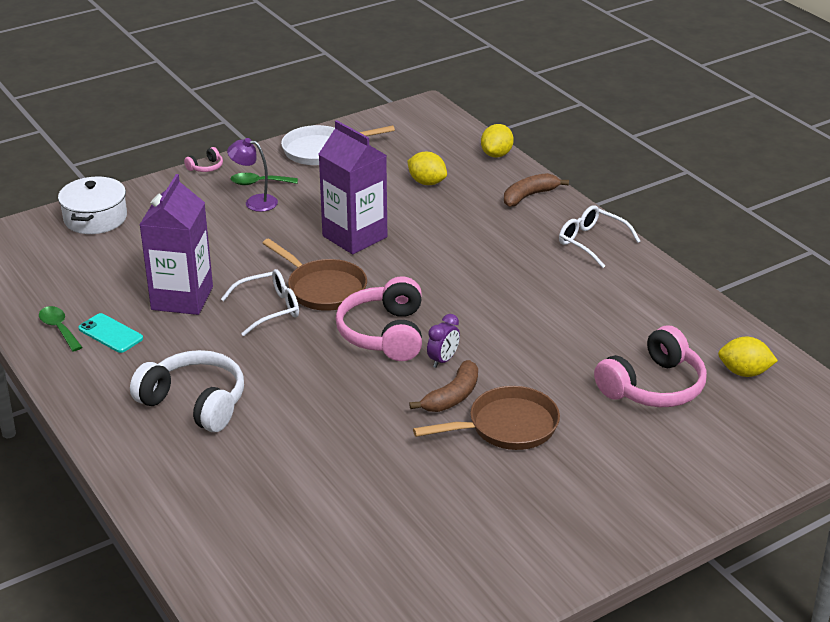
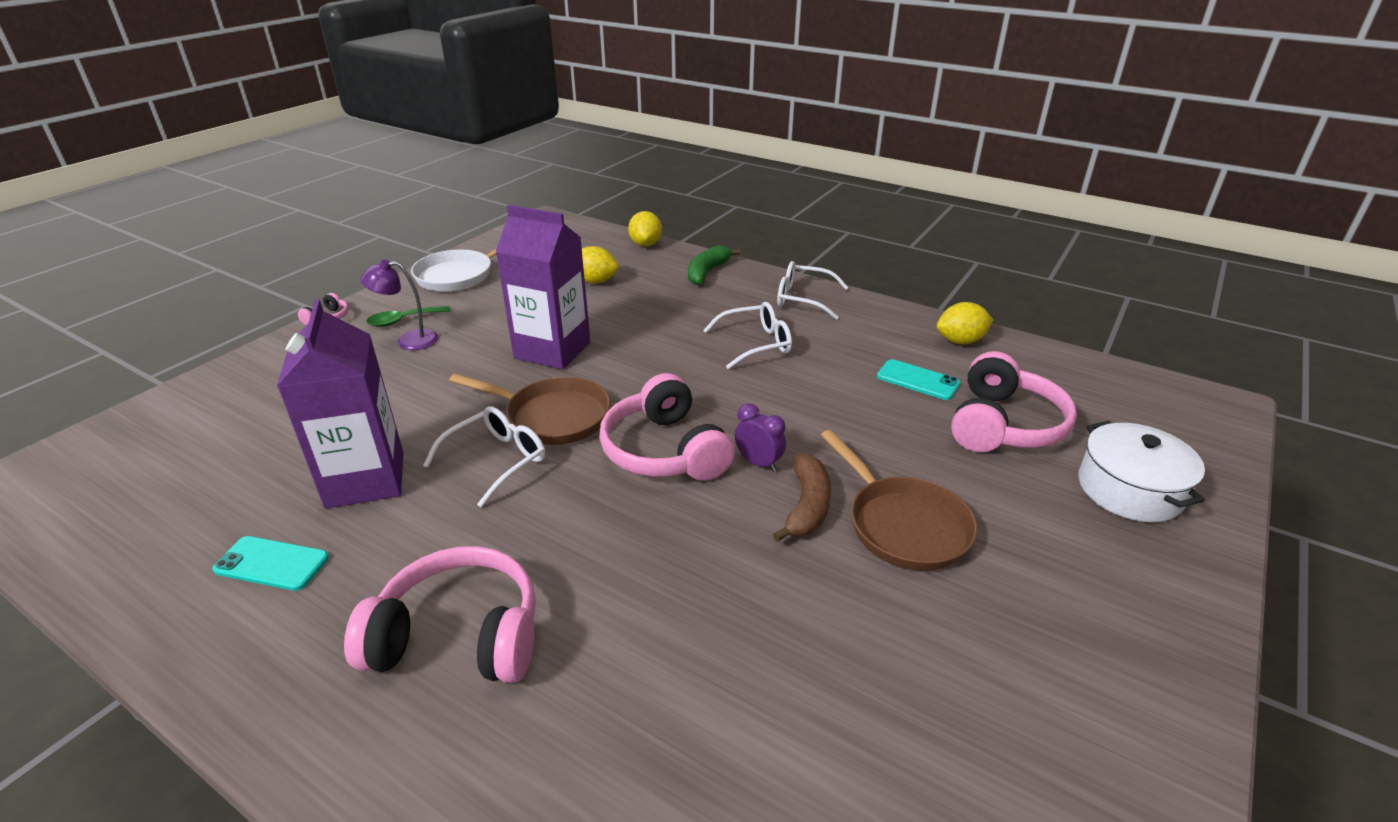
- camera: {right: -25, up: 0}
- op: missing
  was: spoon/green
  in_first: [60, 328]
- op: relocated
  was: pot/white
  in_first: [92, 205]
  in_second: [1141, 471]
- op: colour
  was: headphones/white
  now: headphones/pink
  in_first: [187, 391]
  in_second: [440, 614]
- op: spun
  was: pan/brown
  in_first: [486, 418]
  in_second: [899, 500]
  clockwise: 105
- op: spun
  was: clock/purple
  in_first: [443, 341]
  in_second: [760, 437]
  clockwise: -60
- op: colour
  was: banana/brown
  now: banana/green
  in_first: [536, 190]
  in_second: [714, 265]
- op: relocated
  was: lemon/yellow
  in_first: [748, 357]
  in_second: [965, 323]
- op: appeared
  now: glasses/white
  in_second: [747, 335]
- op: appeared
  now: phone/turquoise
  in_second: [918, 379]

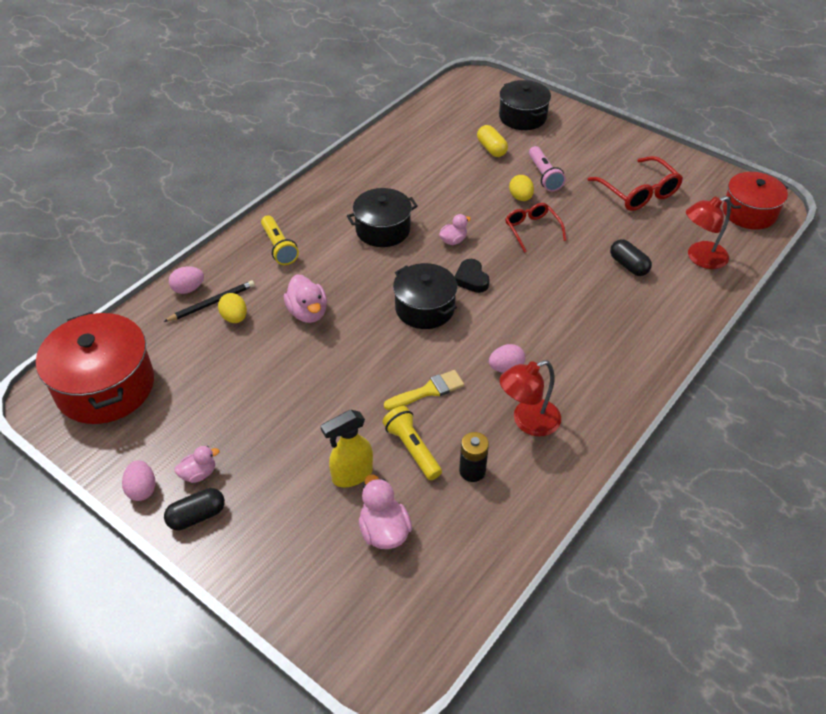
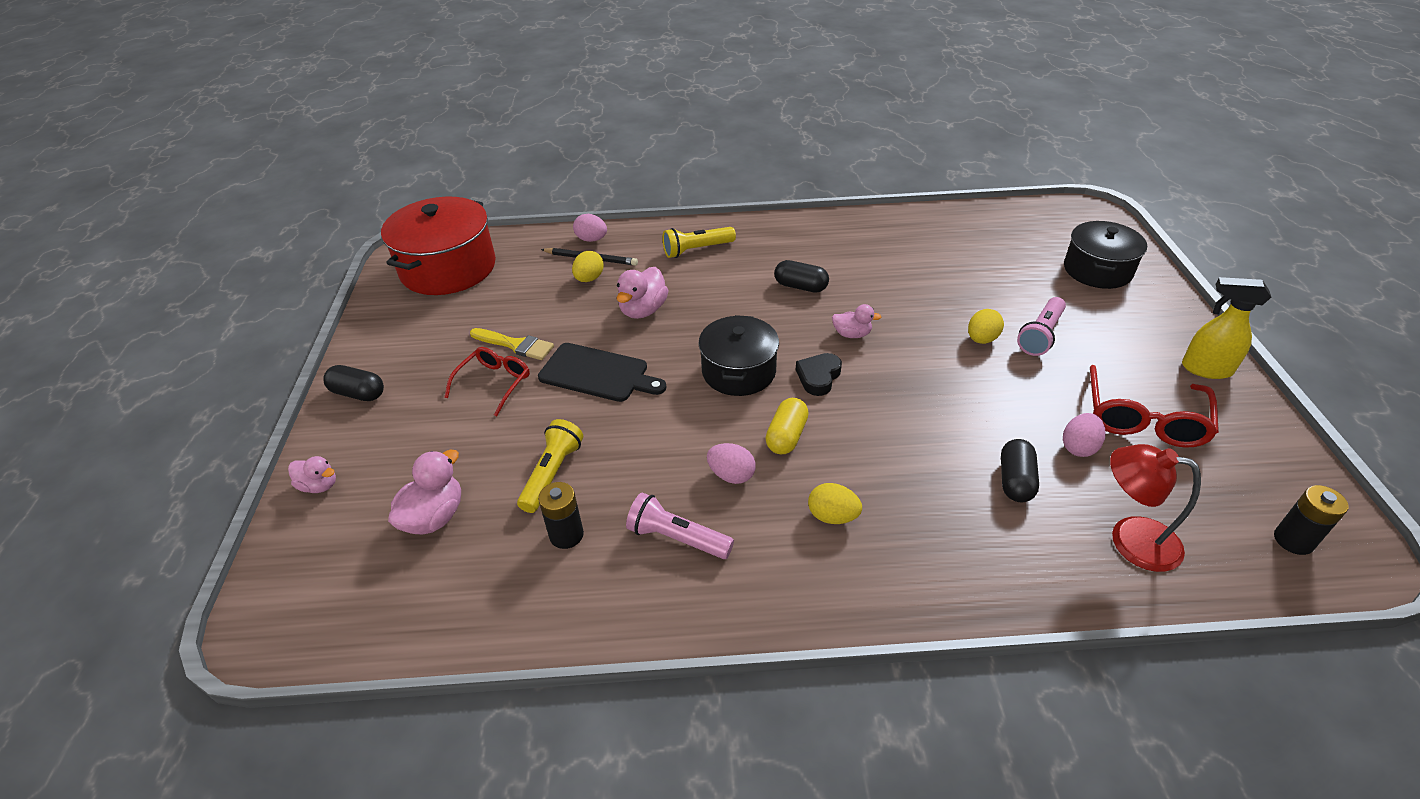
- camera: {right: 50, up: -5}
- op: relocated
  was: egg/pink
  in_first: [139, 480]
  in_second: [1084, 435]
- op: relocated
  was: duck/pink
  in_first: [197, 464]
  in_second: [312, 474]
- op: spun
  was: flashlight/yellow
  in_first: [280, 240]
  in_second: [699, 242]
  clockwise: 45
- op: relocated
  was: spray bottle/yellow
  in_first: [347, 448]
  in_second: [1226, 328]
- op: exchanged
  was: pot/black
  now: capsule/black
  in_first: [382, 217]
  in_second: [801, 276]
- op: relocated
  was: brush/yellow
  in_first: [424, 390]
  in_second: [512, 344]
- op: relocated
  was: capsule/yellow
  in_first: [492, 141]
  in_second: [787, 426]
- op: exchanged
  was: lamp/red
  now: flashlight/pink
  in_first: [530, 398]
  in_second: [680, 525]
- op: relocated
  was: glasses/red
  in_first: [536, 228]
  in_second: [487, 381]
- op: exchanged
  was: pot/red
  now: battery/black
  in_first: [755, 200]
  in_second: [1311, 520]
- op: appeared
  now: cutting board/black
  in_second: [602, 372]
- op: appeared
  now: egg/yellow
  in_second: [835, 503]

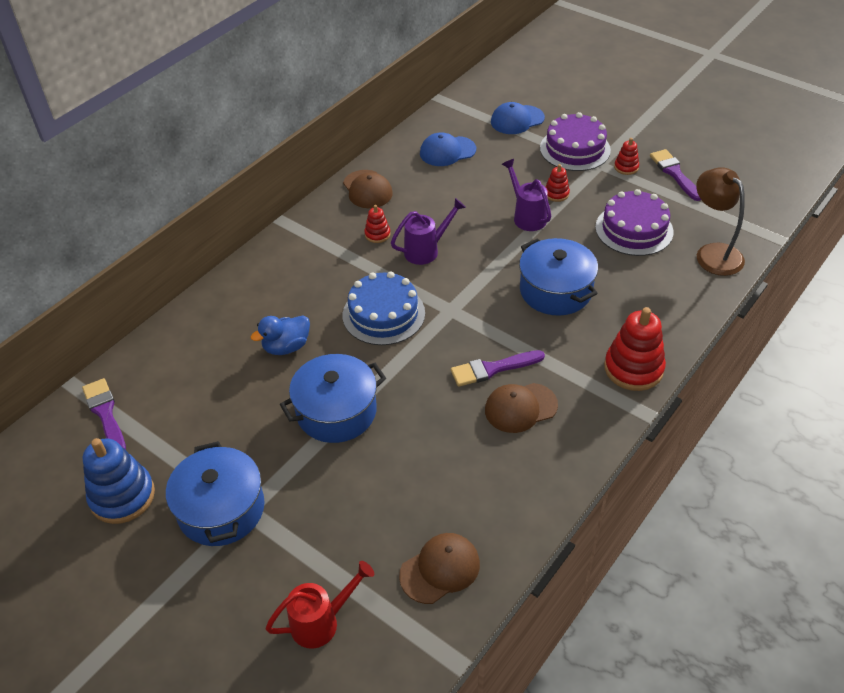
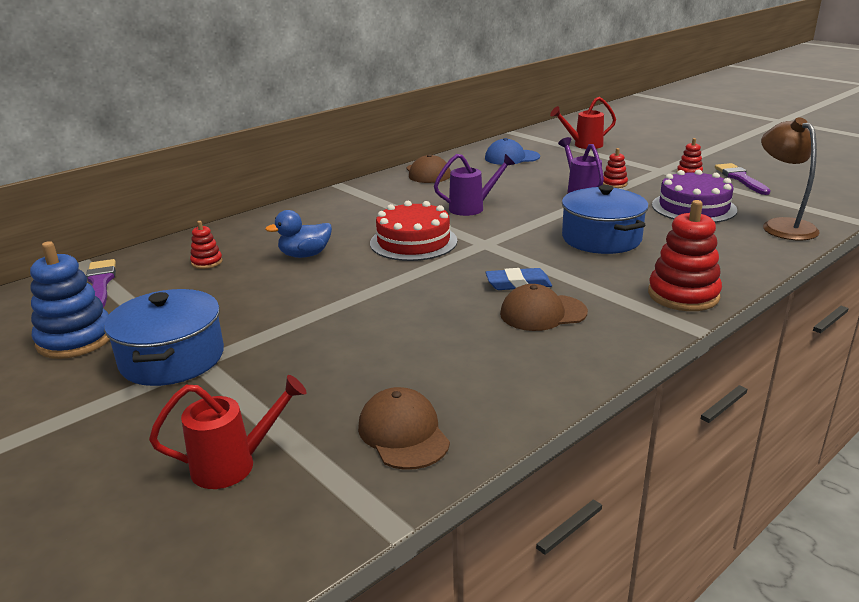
- camera: {right: 10, up: -20}
- op: missing
  was: pot/blue
  in_first: [333, 398]
- op: colour
  was: cake/blue
  now: cake/red
  in_first: [383, 308]
  in_second: [413, 231]
- op: relocated
  was: stacking toy/red
  in_first: [377, 224]
  in_second: [206, 245]
- op: spun
  was: cap/brown
  in_first: [439, 568]
  in_second: [404, 428]
  clockwise: -90
- op: exchanged
  was: brush/purple
  now: eraser/blue
  in_first: [498, 368]
  in_second: [518, 279]
- op: exchanged
  was: cap/blue
  now: watering can/red
  in_first: [518, 118]
  in_second: [583, 123]
- op: missing
  was: cake/purple
  in_first: [575, 141]

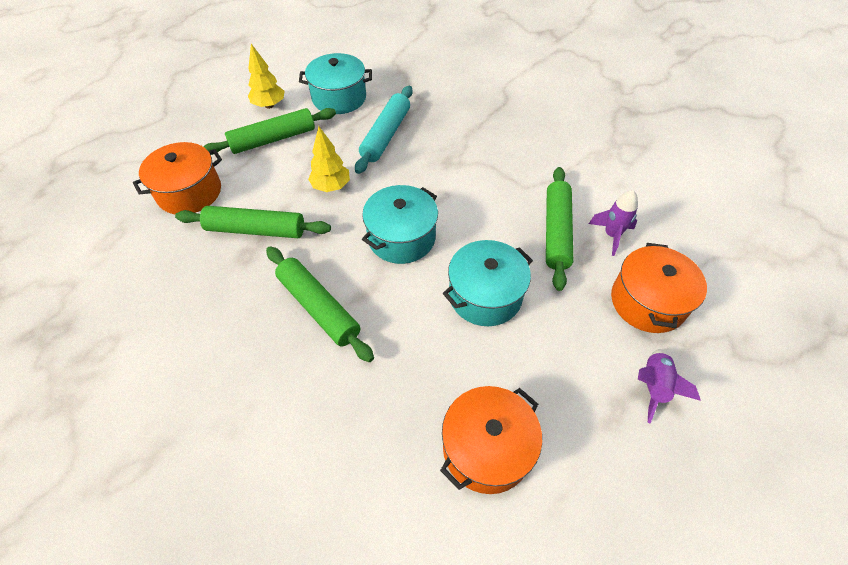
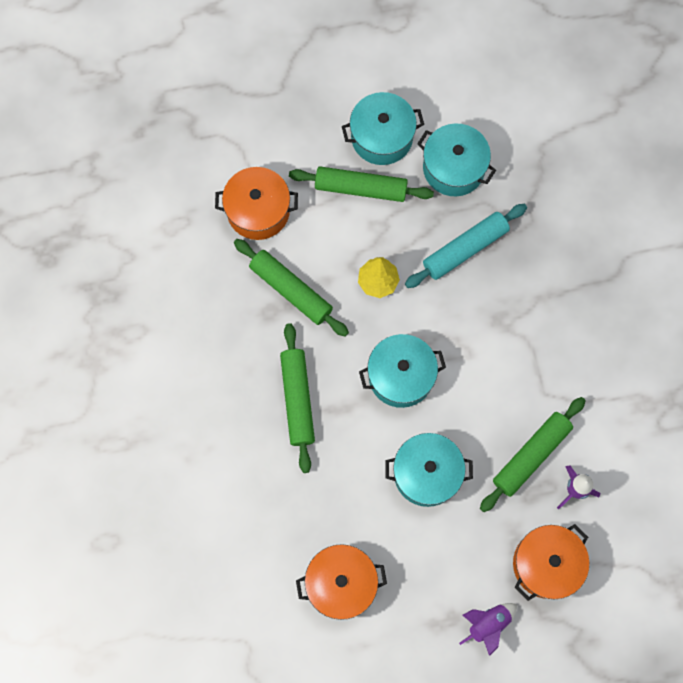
- camera: {right: 35, up: 20}
- op: exchanged
  was: tree/yellow
  now: pot/turquoise
  in_first: [266, 76]
  in_second: [383, 128]

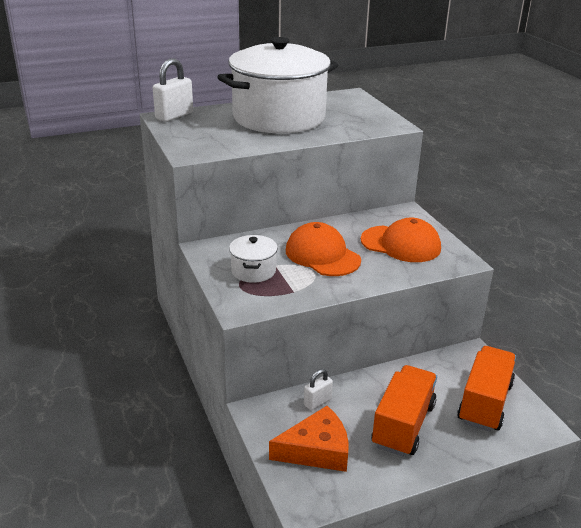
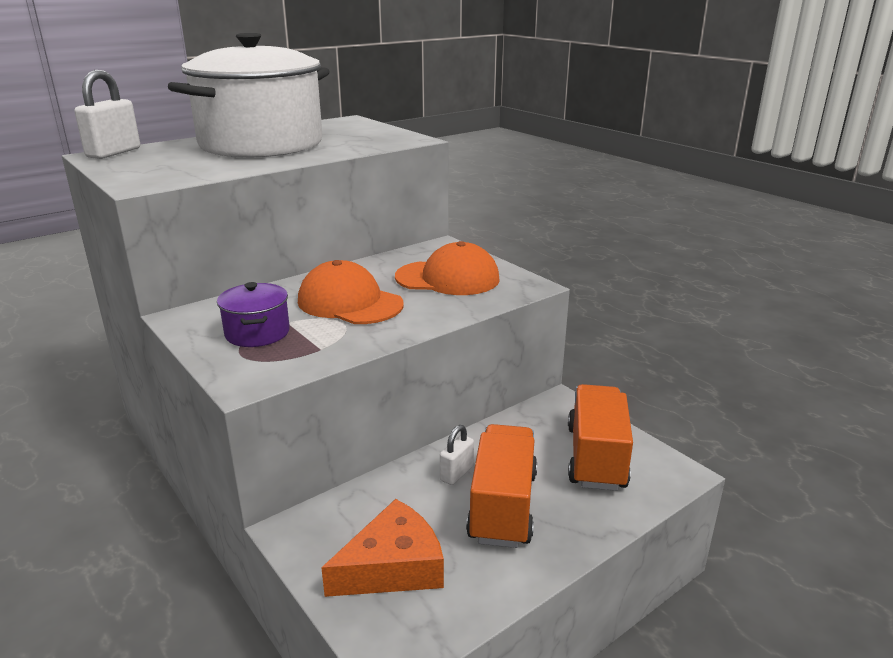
- camera: {right: -15, up: -5}
- op: colour
  was: pot/white
  now: pot/purple
  in_first: [253, 259]
  in_second: [253, 314]
- op: relocated
  was: padlock/white
  in_first: [318, 389]
  in_second: [457, 455]

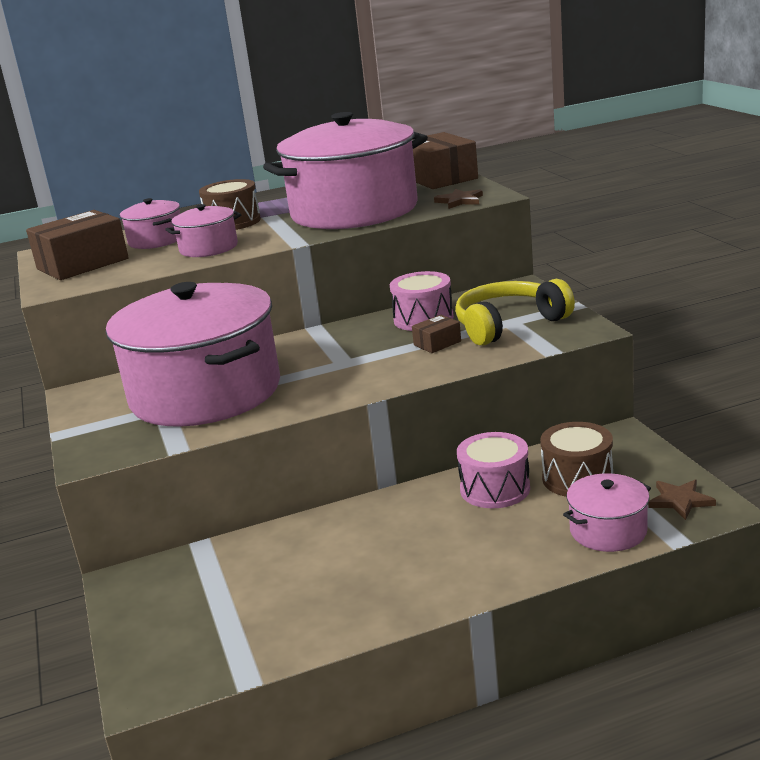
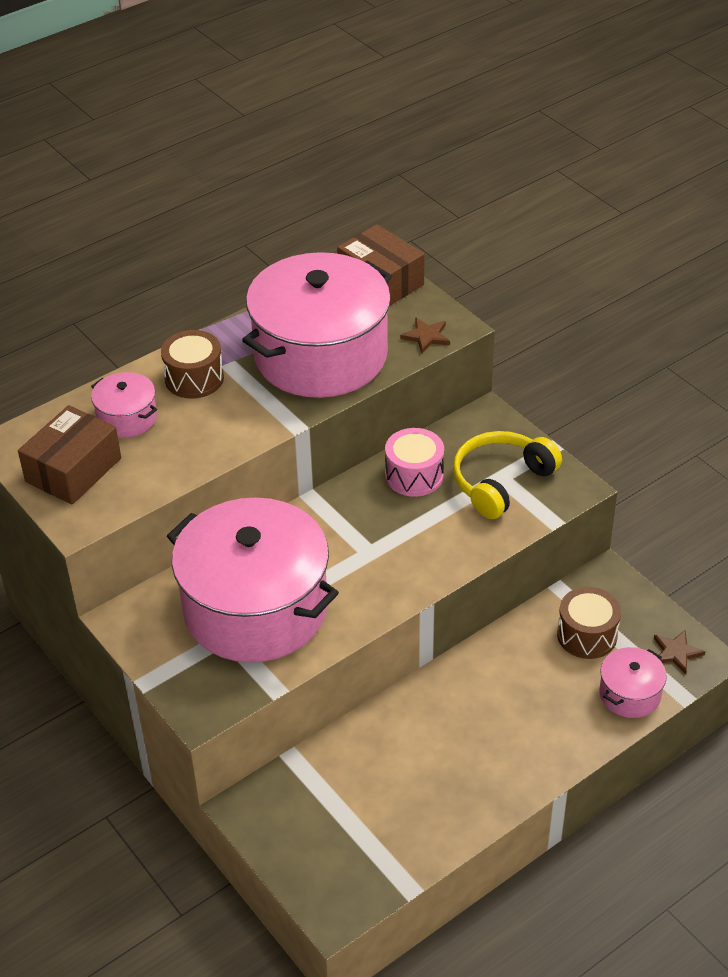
- camera: {right: -20, up: 20}
- op: missing
  was: pot/pink
  in_first: [203, 230]
- op: missing
  was: box/brown
  in_first: [436, 334]
- op: missing
  was: drum/pink
  in_first: [493, 470]

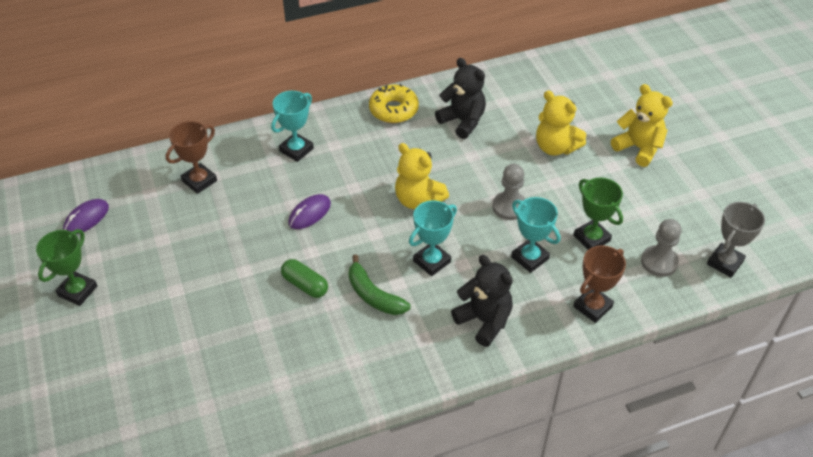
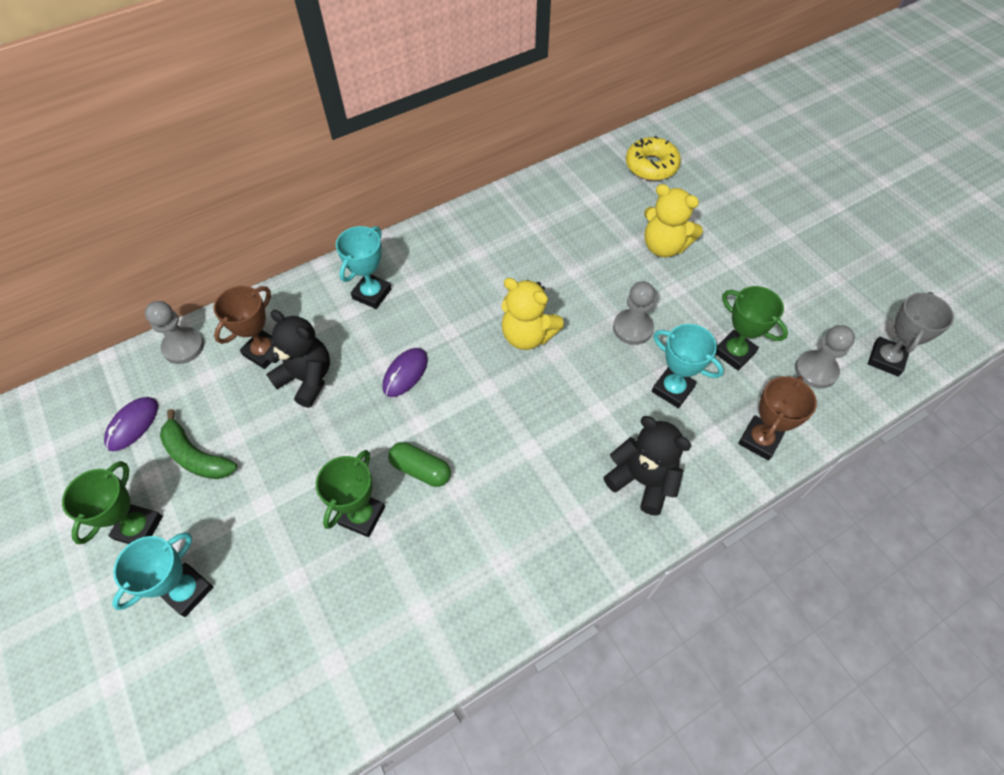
- camera: {right: -10, up: 10}
- op: relocated
  was: banana/green
  in_first: [380, 284]
  in_second: [198, 444]
- op: relocated
  was: donut/yellow
  in_first: [394, 103]
  in_second: [653, 158]
- op: relocated
  was: trophy/turquoise
  in_first: [433, 238]
  in_second: [162, 574]
- op: relocated
  was: teddy bear/black
  in_first: [460, 98]
  in_second: [297, 359]
- op: missing
  was: teddy bear/yellow
  in_first: [642, 125]
- op: appeared
  now: pawn/grey
  in_second: [174, 332]
- op: appeared
  now: trophy/green
  in_second: [350, 493]

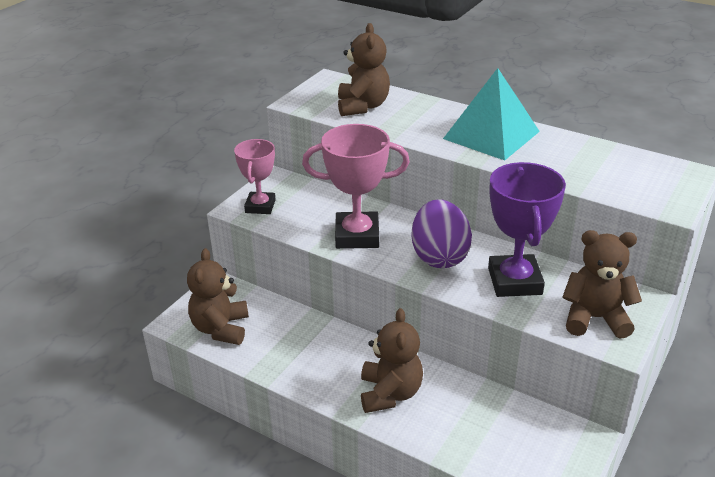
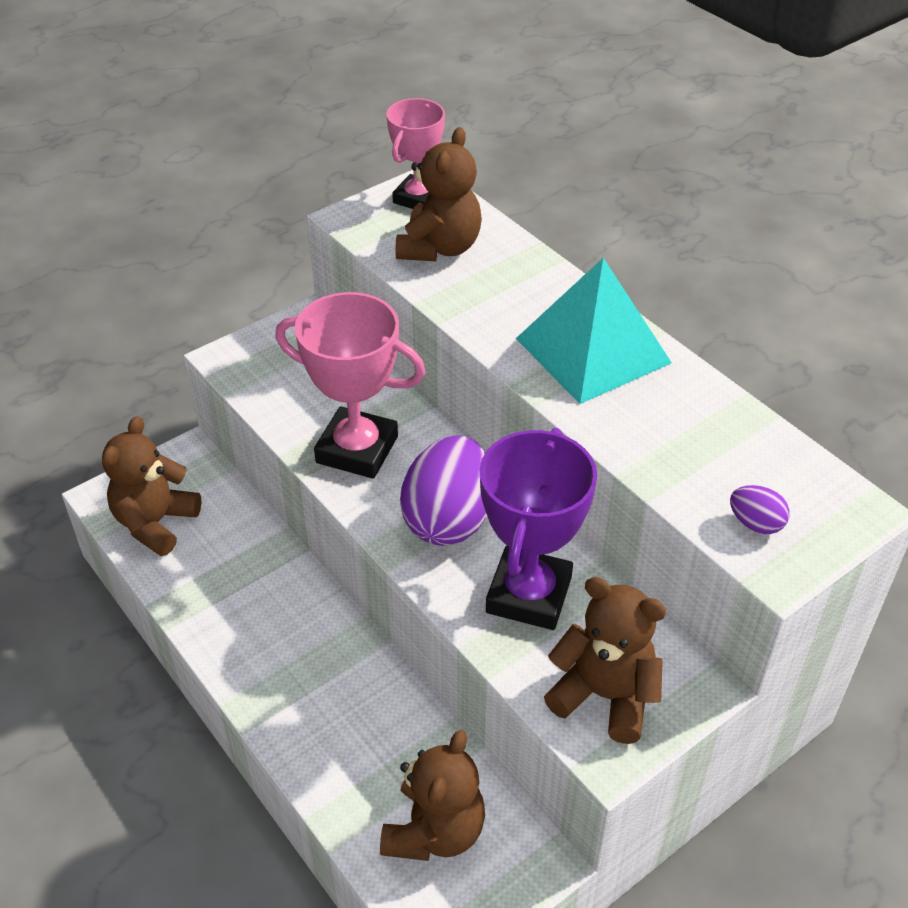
- camera: {right: 20, up: 10}
- op: relocated
  was: trophy/pink
  in_first: [255, 176]
  in_second: [415, 153]
- op: relocated
  was: teddy bear/brown
  in_first: [392, 360]
  in_second: [432, 795]
- op: appeared
  now: egg/purple
  in_second: [760, 509]

